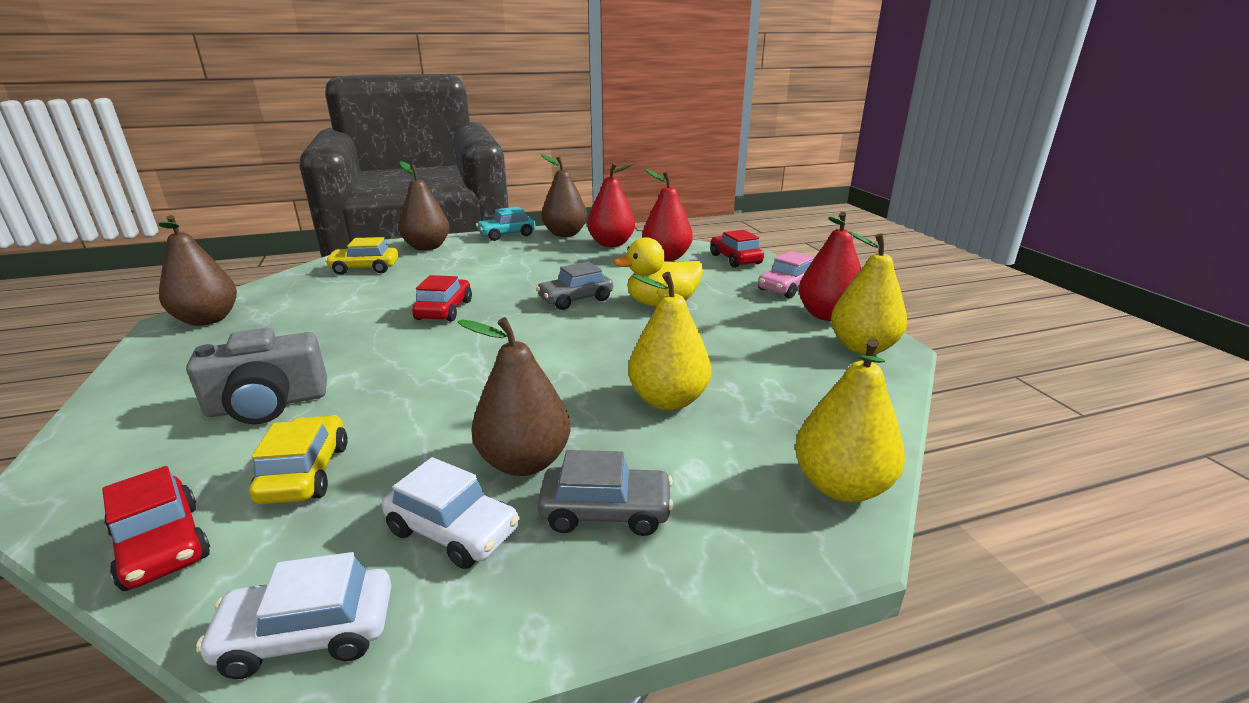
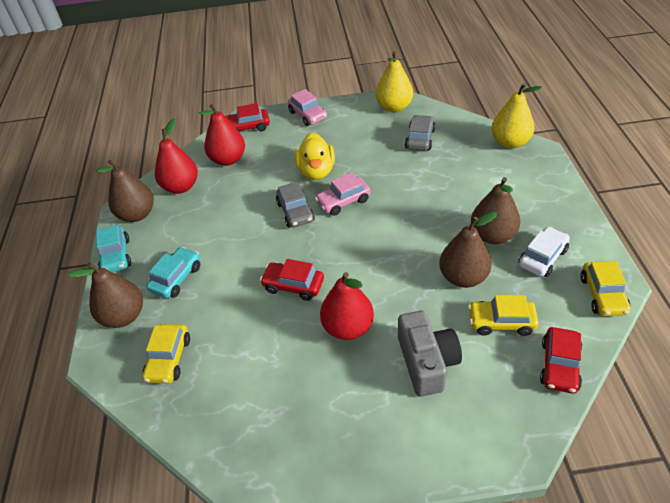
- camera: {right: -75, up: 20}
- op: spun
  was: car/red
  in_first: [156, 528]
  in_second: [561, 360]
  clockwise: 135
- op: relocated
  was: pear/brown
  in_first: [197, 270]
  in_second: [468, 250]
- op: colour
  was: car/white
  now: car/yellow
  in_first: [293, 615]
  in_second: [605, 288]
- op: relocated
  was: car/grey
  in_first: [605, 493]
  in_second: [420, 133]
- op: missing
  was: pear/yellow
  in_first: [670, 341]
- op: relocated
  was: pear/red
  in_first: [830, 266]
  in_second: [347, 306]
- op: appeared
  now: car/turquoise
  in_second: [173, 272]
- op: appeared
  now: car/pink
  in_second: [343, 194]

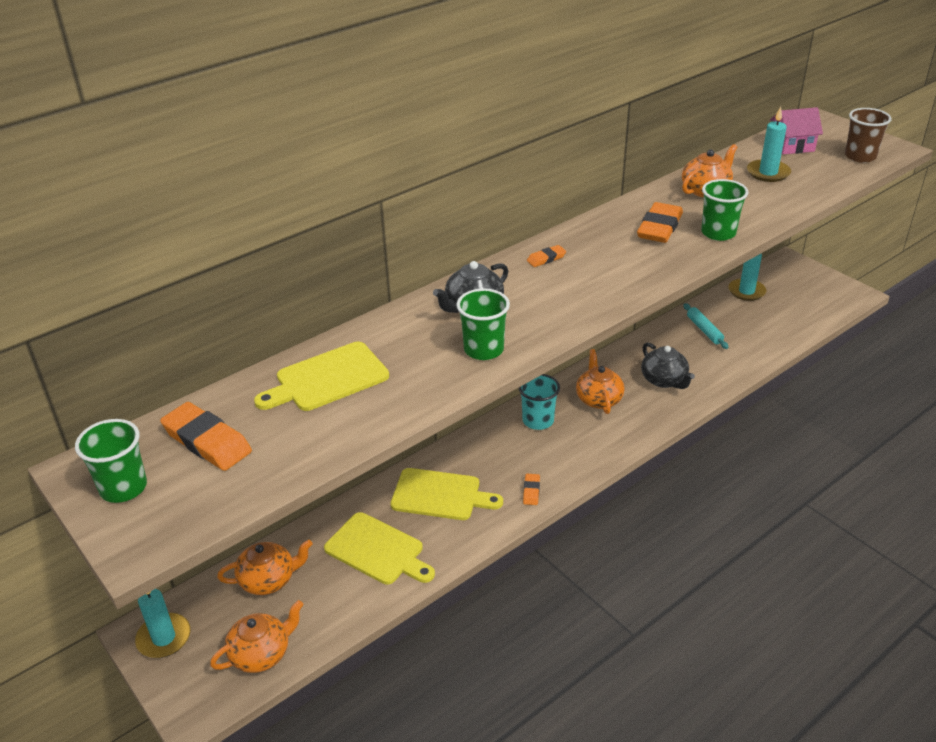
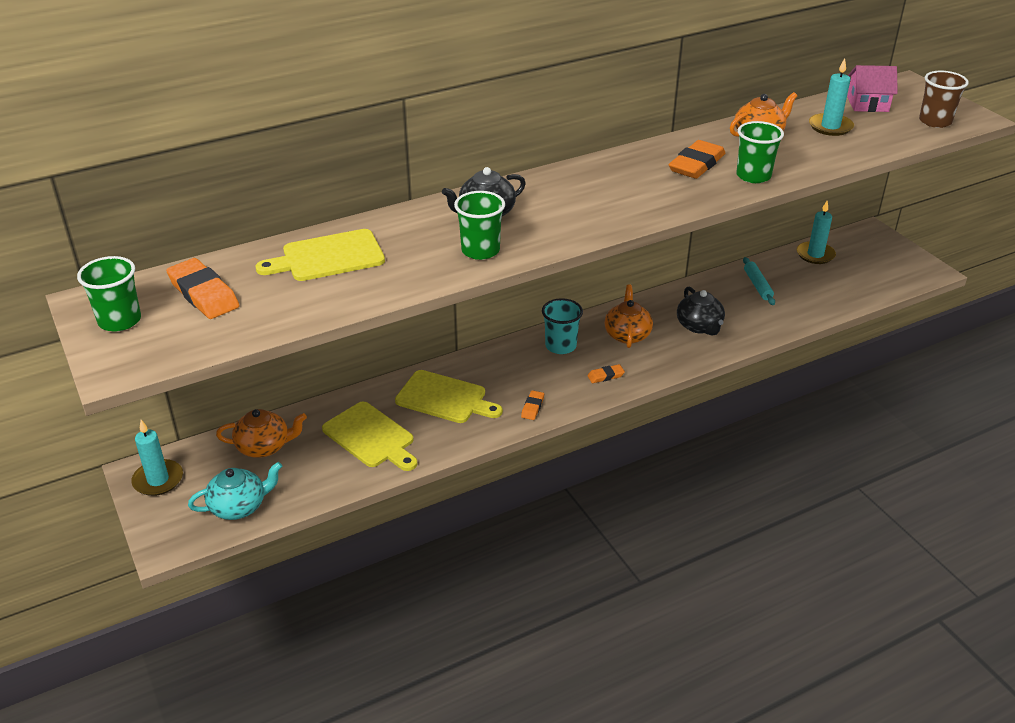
- camera: {right: 10, up: 0}
- op: colour
  was: teapot/orange
  now: teapot/turquoise
  in_first: [256, 636]
  in_second: [235, 491]
- op: relocated
  was: eraser/orange
  in_first: [546, 256]
  in_second: [606, 373]

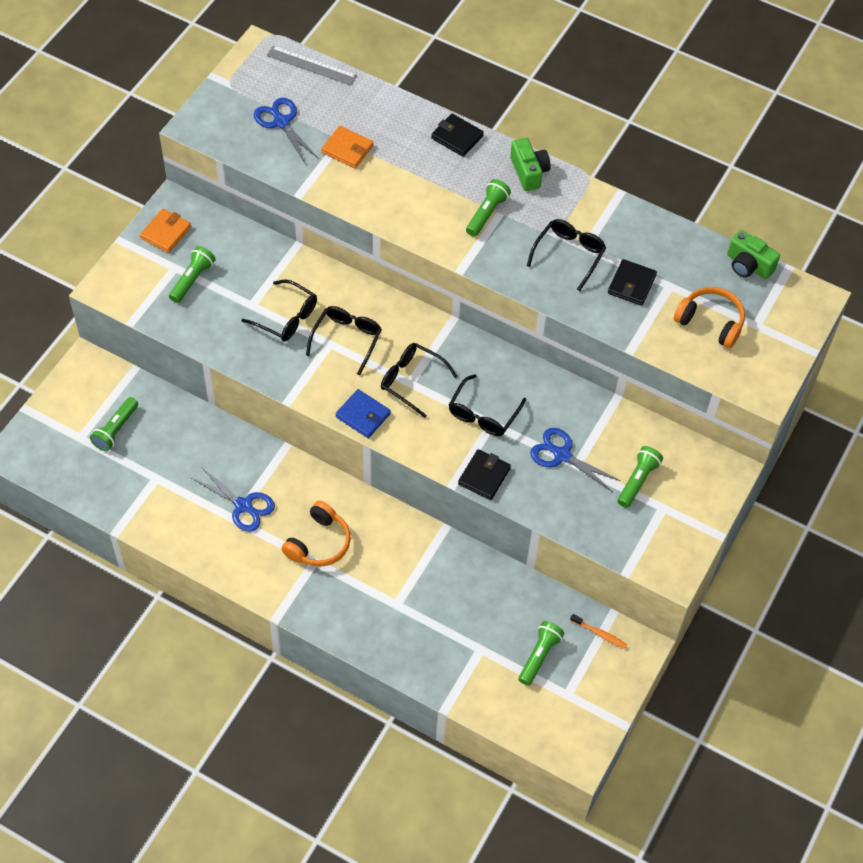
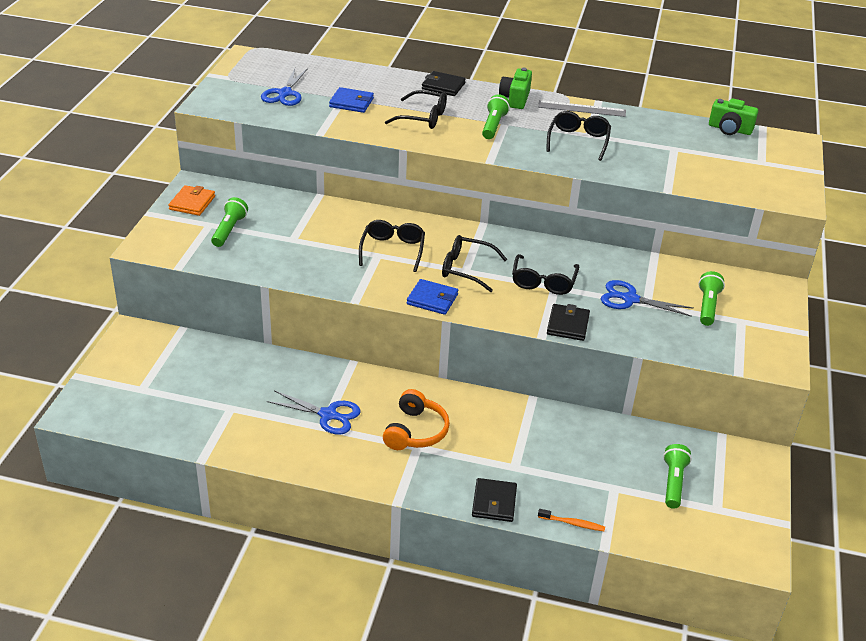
- camera: {right: -15, up: -20}
- op: missing
  was: flashlight/green
  in_first: [114, 424]
- op: relocated
  was: glasses/black
  in_first: [279, 310]
  in_second: [416, 109]
- op: spun
  was: scissors/blue
  in_first: [286, 130]
  in_second: [284, 87]
  clockwise: -120
- op: relocated
  was: ruler/grey
  in_first: [312, 66]
  in_second: [582, 108]
- op: colour
  was: wallet/orange
  now: wallet/blue
  in_first: [347, 147]
  in_second: [351, 100]
- op: spun
  was: camera/green
  in_first: [530, 164]
  in_second: [515, 88]
  clockwise: -135
- op: relocated
  was: toothbrush/orange
  in_first: [598, 631]
  in_second: [571, 520]
- op: relocated
  was: wallet/black
  in_first: [632, 282]
  in_second: [494, 500]
- op: missing
  was: headphones/orange
  in_first: [709, 317]

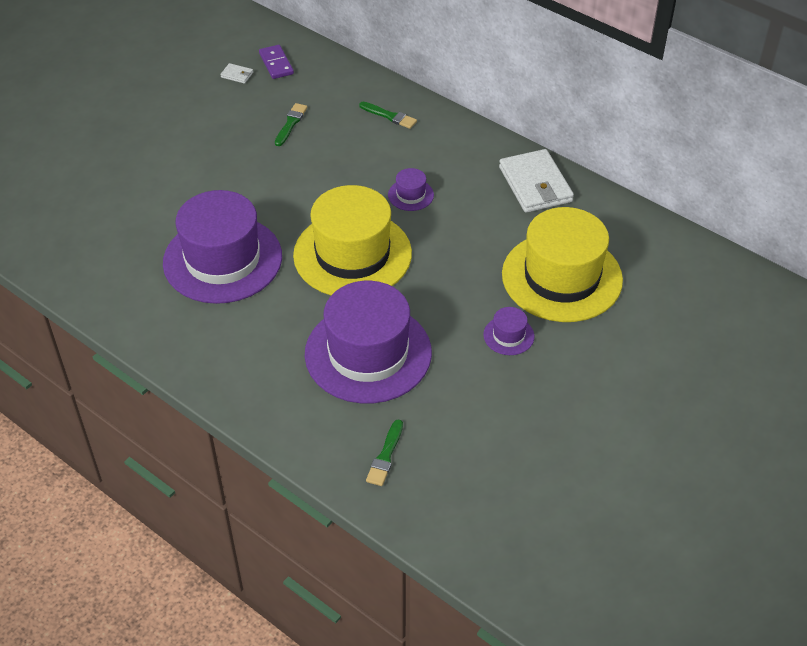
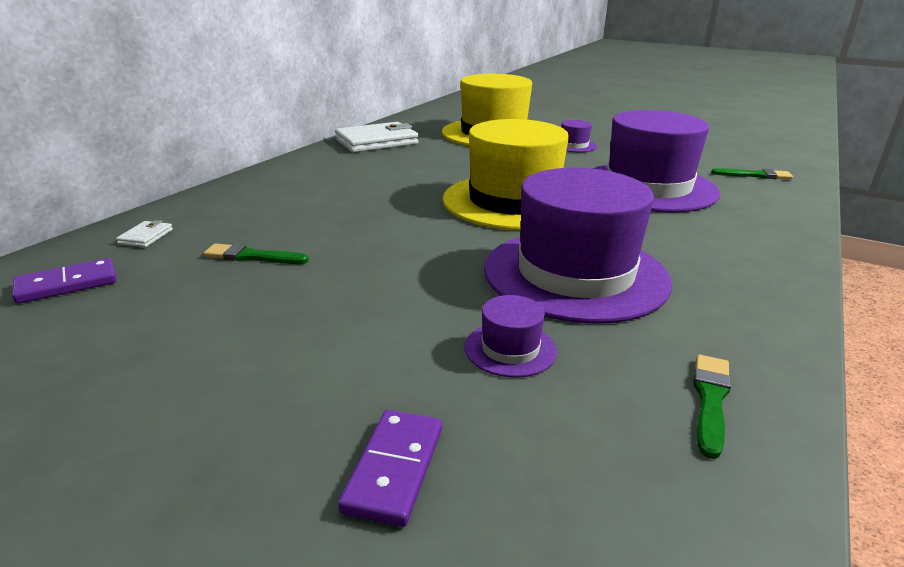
- camera: {right: -100, up: -20}
- op: relocated
  was: wallet/white
  in_first: [236, 73]
  in_second: [144, 233]
- op: relocated
  was: brush/green
  in_first: [388, 115]
  in_second: [712, 407]
- op: relocated
  was: hat/purple
  in_first: [411, 189]
  in_second: [511, 336]
- op: appeared
  now: domino/purple
  in_second: [390, 468]

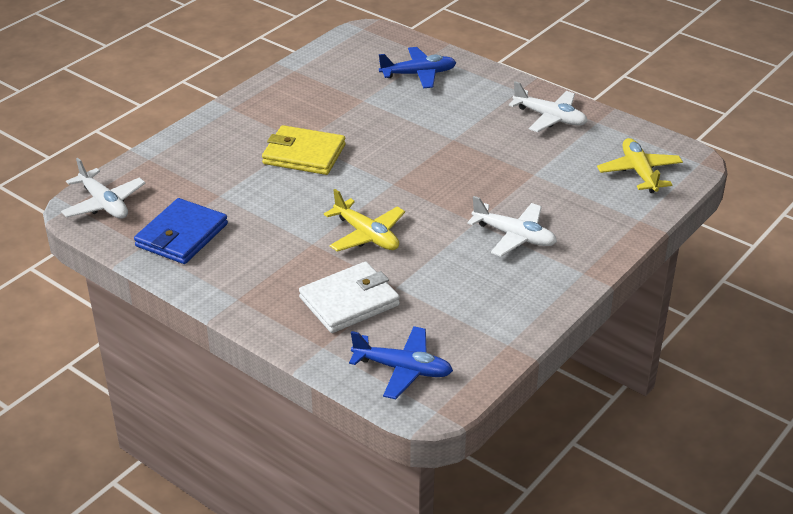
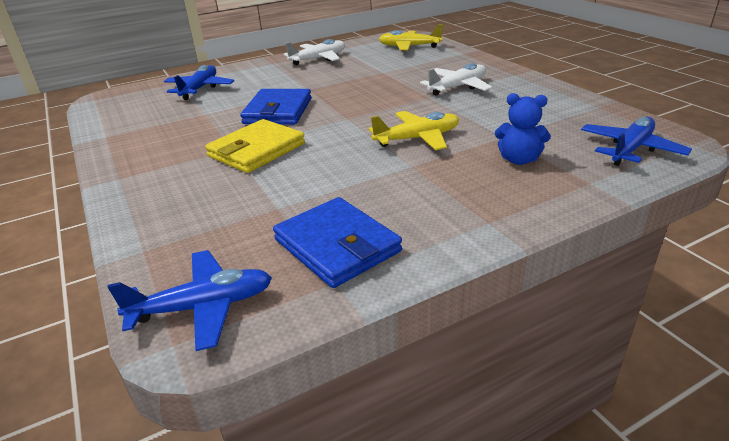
- camera: {right: -65, up: -5}
- op: colour
  was: plane/white
  now: plane/blue
  in_first: [103, 188]
  in_second: [190, 300]
- op: exchanged
  was: wallet/white
  now: teddy bear/blue
  in_first: [349, 297]
  in_second: [523, 129]
- op: appeared
  now: wallet/blue
  in_second: [276, 107]

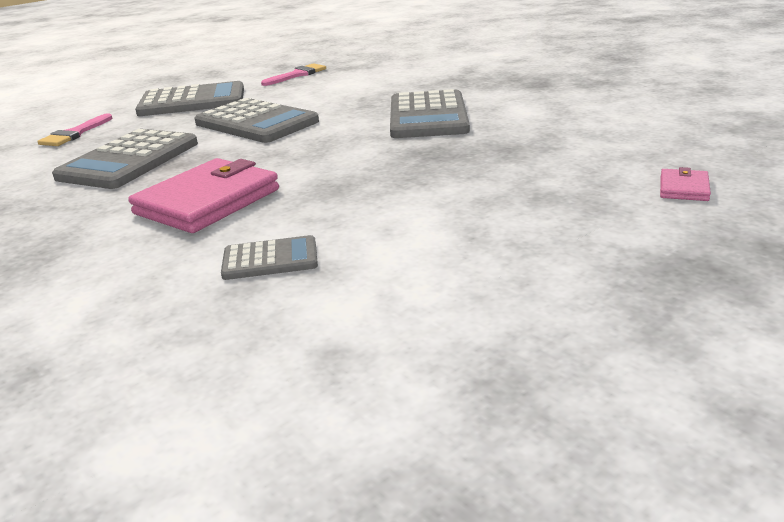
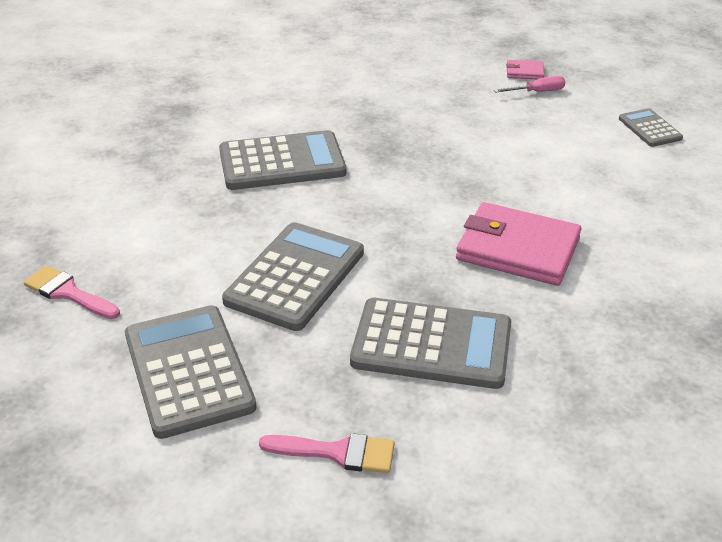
- camera: {right: -105, up: 10}
- op: relocated
  was: calculator/grey
  in_first: [269, 257]
  in_second: [651, 127]
- op: relocated
  was: wallet/pink
  in_first: [685, 184]
  in_second: [525, 69]
- op: appeared
  now: screwdriver/pink
  in_second: [529, 84]

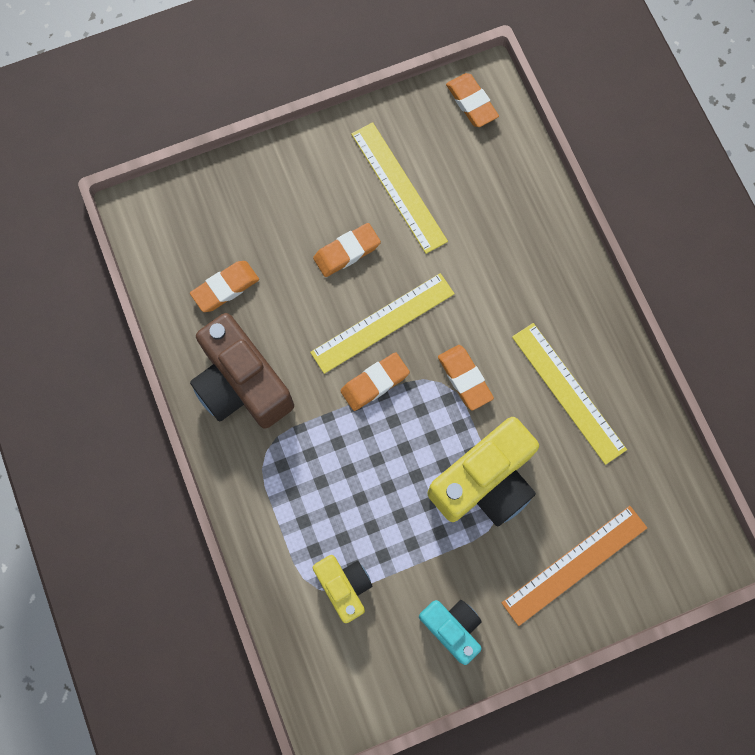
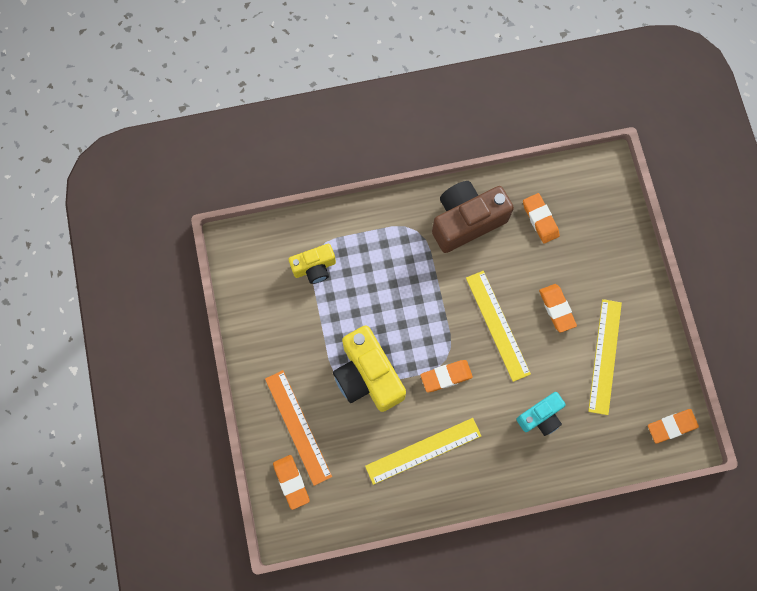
- camera: {right: 100, up: 0}
- op: relocated
  was: eraser/orange
  in_first: [375, 381]
  in_second: [291, 482]
- op: spun
  was: ruler/yellow
  in_first: [399, 188]
  in_second: [605, 357]
  clockwise: -60
- op: relocated
  was: camera/turquoise
  in_first: [450, 632]
  in_second: [541, 414]

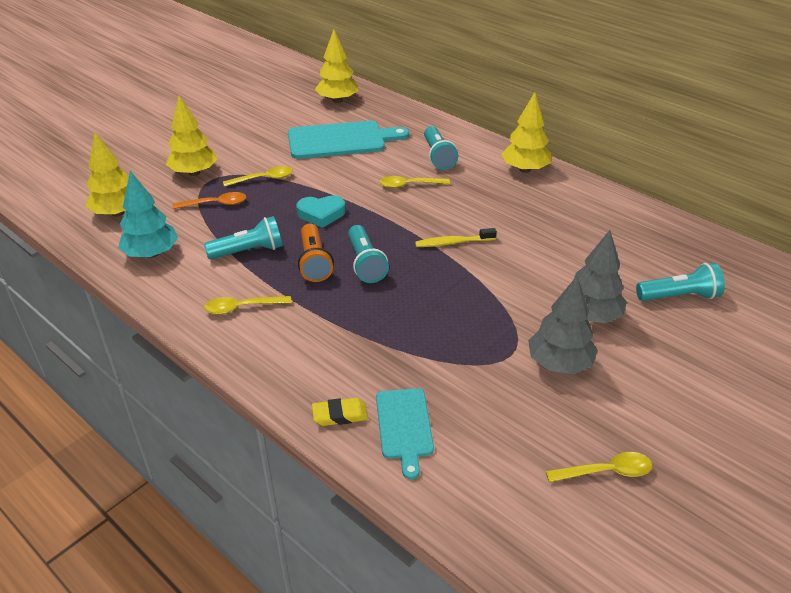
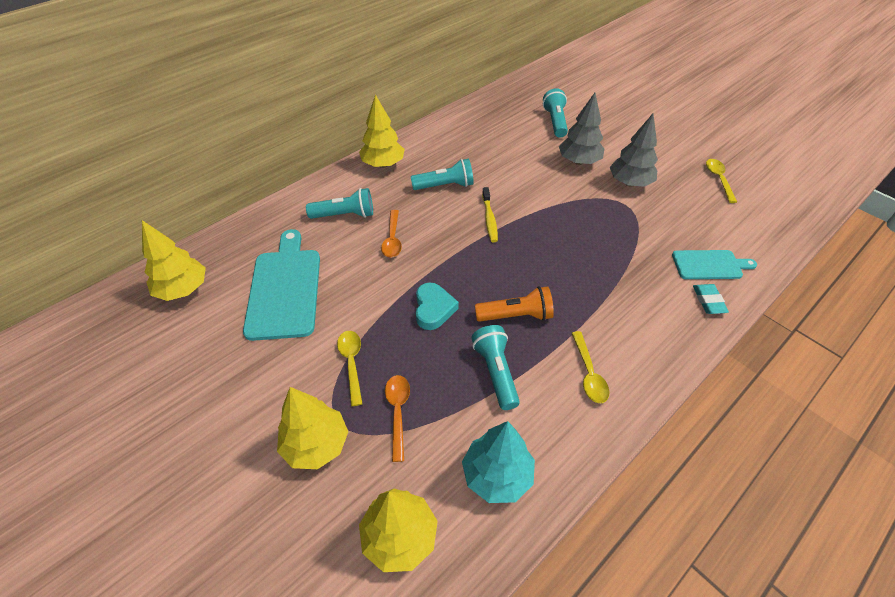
- camera: {right: -85, up: 10}
- op: colour
  was: eraser/yellow
  now: eraser/turquoise
  in_first: [340, 412]
  in_second: [711, 299]
- op: relocated
  was: flashlight/turquoise
  in_first: [368, 254]
  in_second: [442, 174]
- op: colour
  was: spoon/yellow
  now: spoon/orange
  in_first: [414, 182]
  in_second: [391, 234]

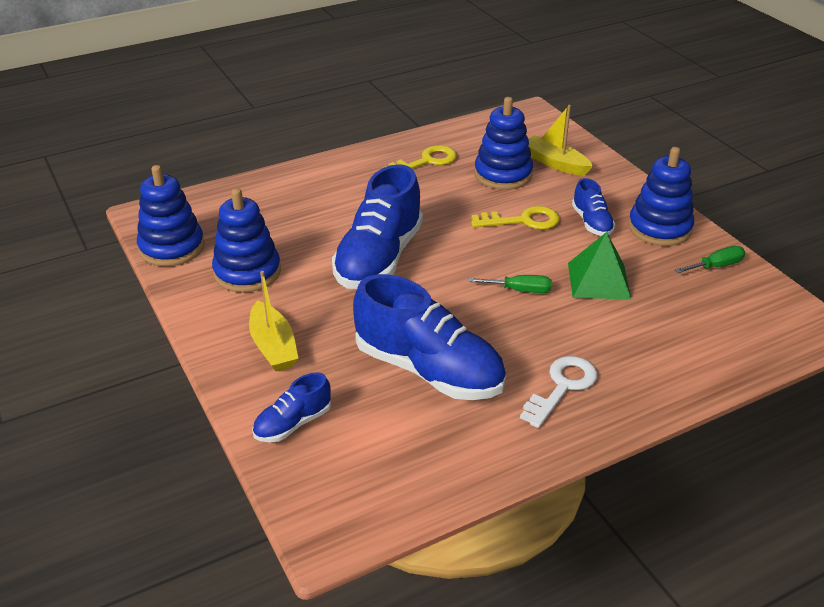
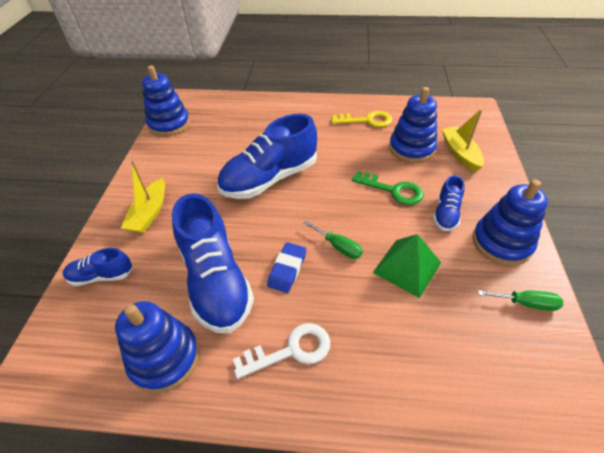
- camera: {right: 35, up: 10}
- op: relocated
  was: stacking toy/blue
  in_first: [246, 240]
  in_second: [157, 347]
- op: colour
  was: key/yellow
  now: key/green
  in_first: [515, 218]
  in_second: [388, 188]
- op: appeared
  now: eraser/blue
  in_second: [286, 267]

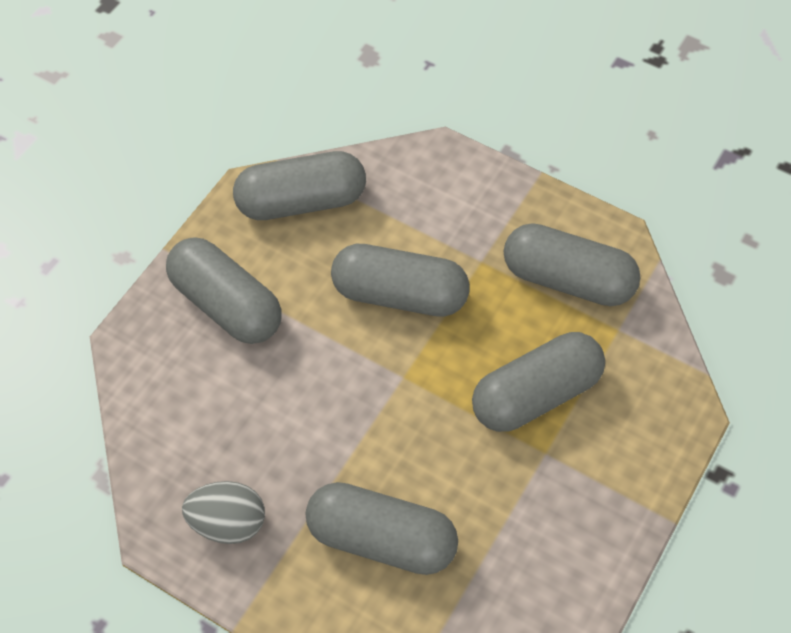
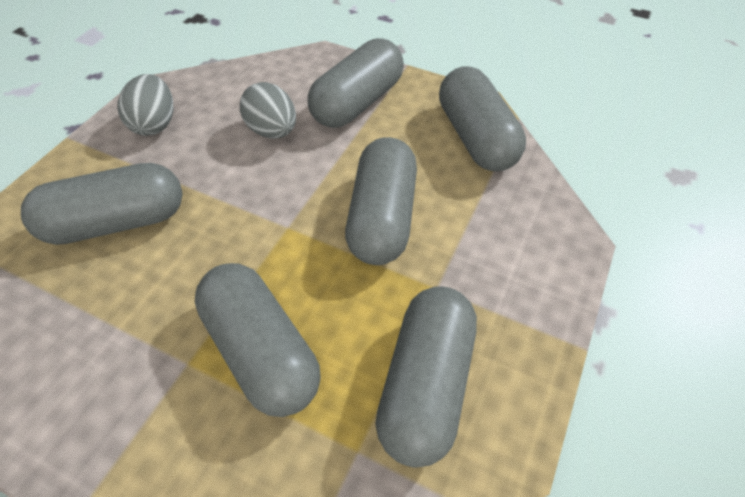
- camera: {right: 85, up: -5}
- op: spun
  was: capsule/grey
  in_first: [381, 528]
  in_second: [101, 204]
  clockwise: 60
- op: appeared
  now: egg/grey
  in_second: [268, 110]

